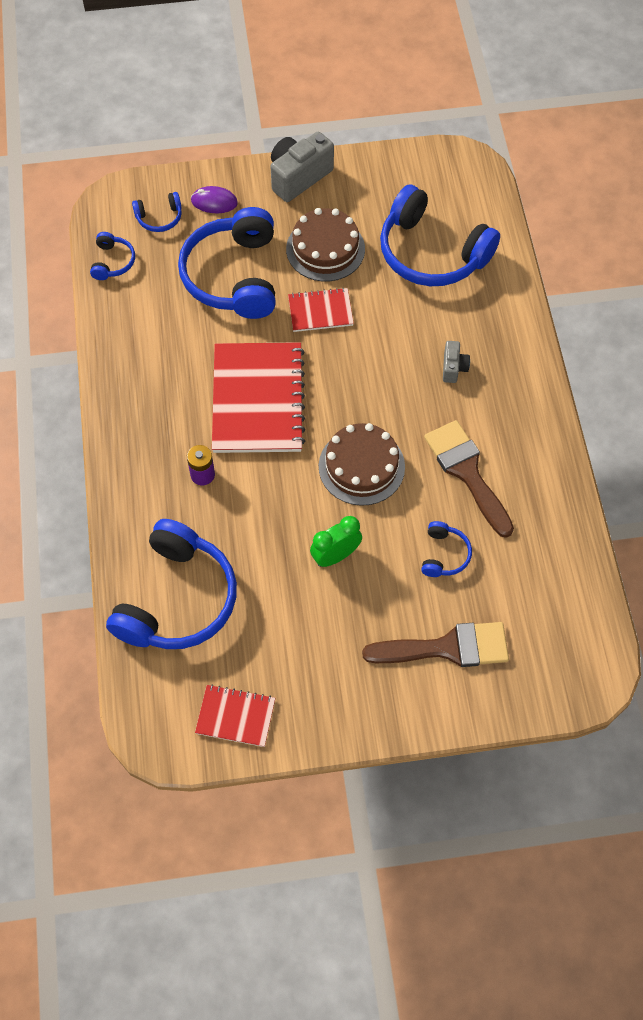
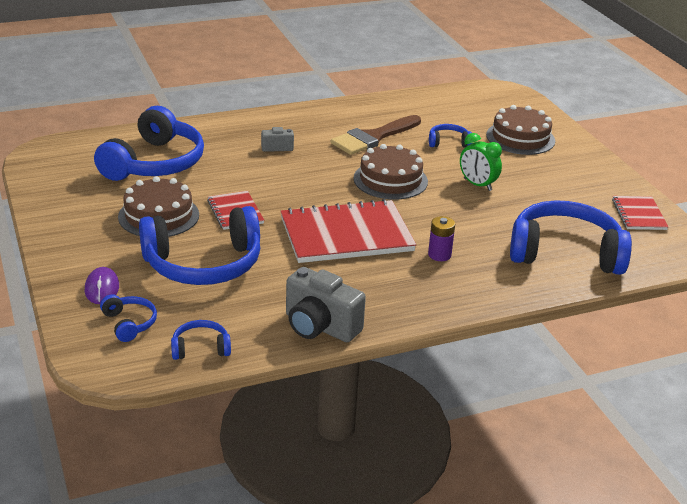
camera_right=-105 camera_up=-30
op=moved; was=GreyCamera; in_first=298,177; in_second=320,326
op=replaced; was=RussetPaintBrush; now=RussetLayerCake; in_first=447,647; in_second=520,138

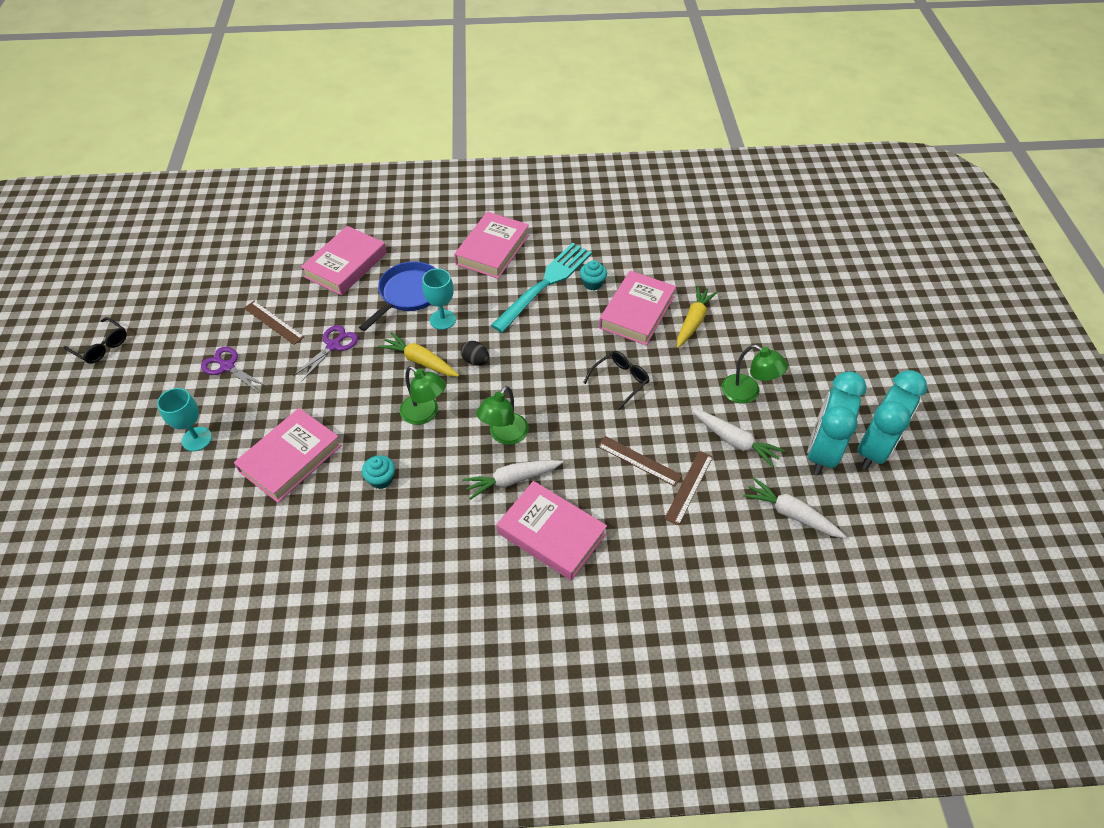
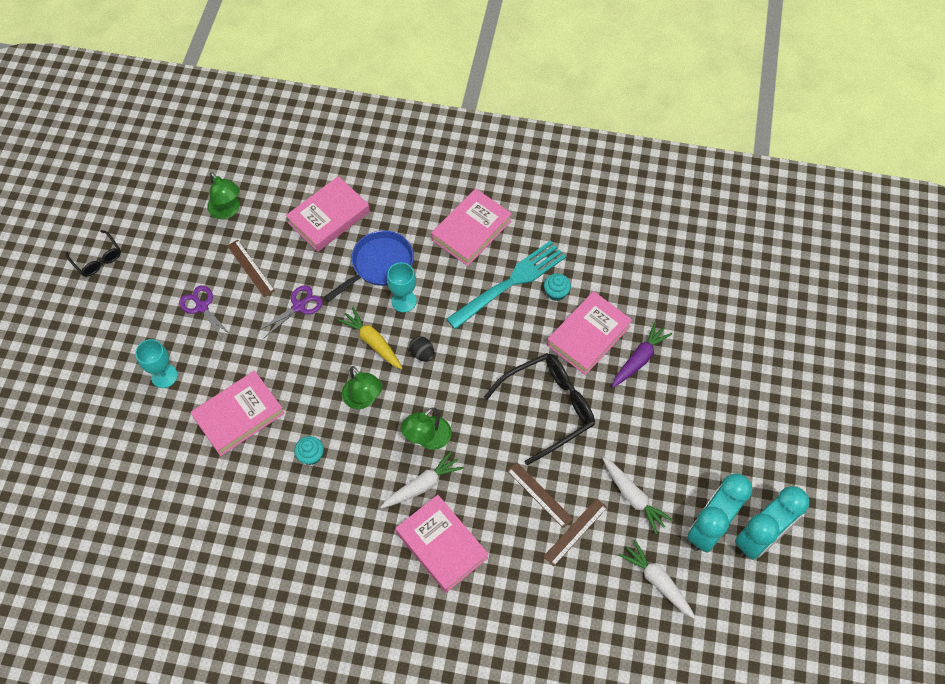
camera_right=15 camera_up=10
op=turned; was=PureWhiteCarrot; in_first=512,480; in_second=422,485; clockwise=150
op=resized; was=BlackEyeglasses; in_first=620,381; in_second=548,407; ratio=1.84
op=recoloured; was=YellowCarrot; now=PurpleCarrot; in_first=693,321; in_second=639,359
op=moved; was=GreenReadingLamp; in_first=748,393; in_second=227,211

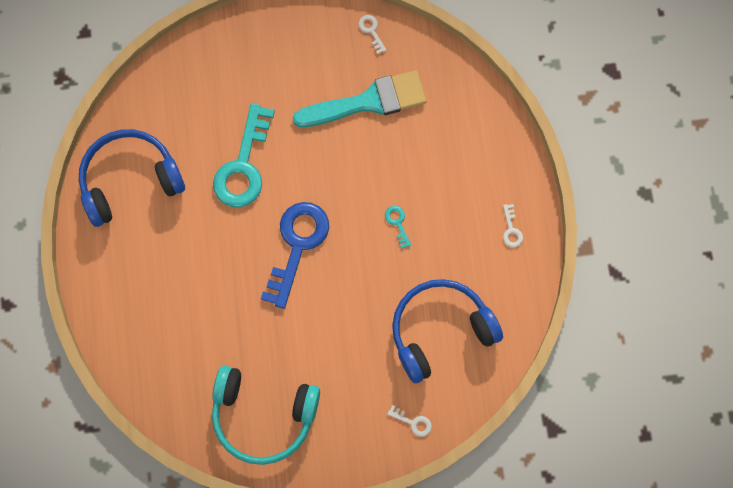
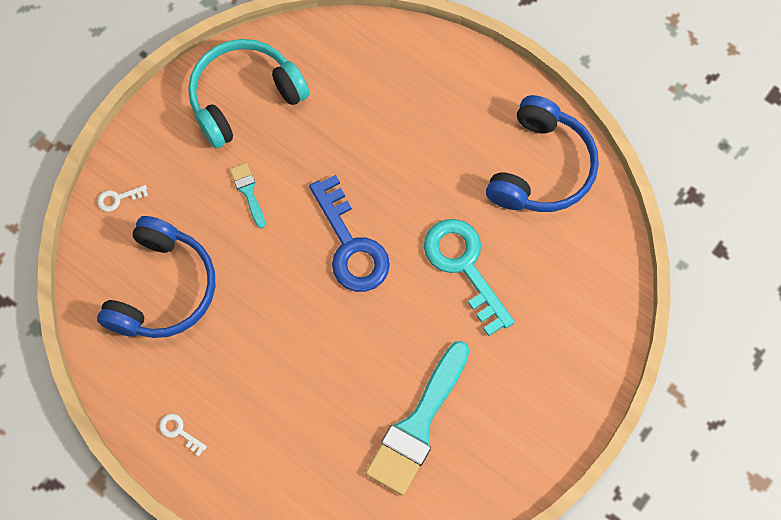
camera_right=135 camera_up=-5
op=removed; was=PureWhiteLatchkey; in_first=371,31
op=removed; was=AquaLatchkey; in_first=397,223
op=added; now=AquaPaintBrush; in_second=248,192

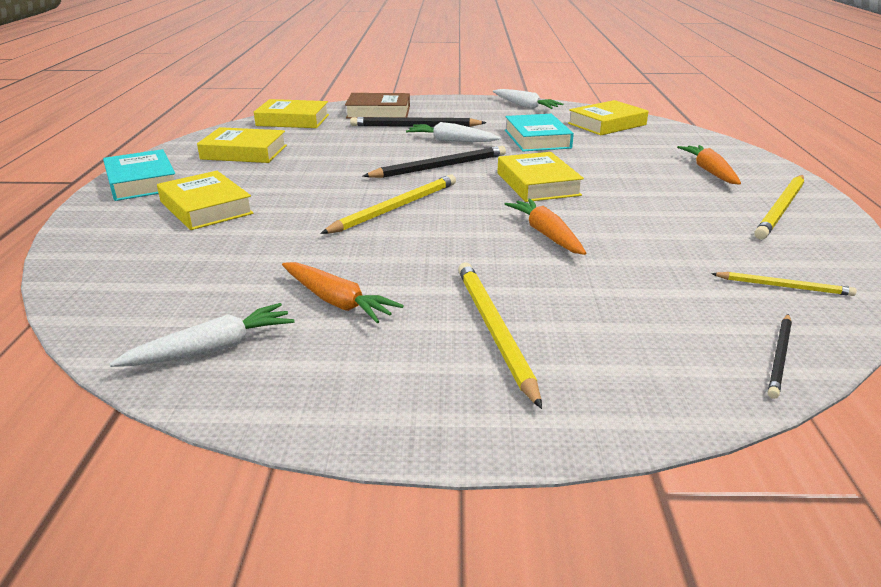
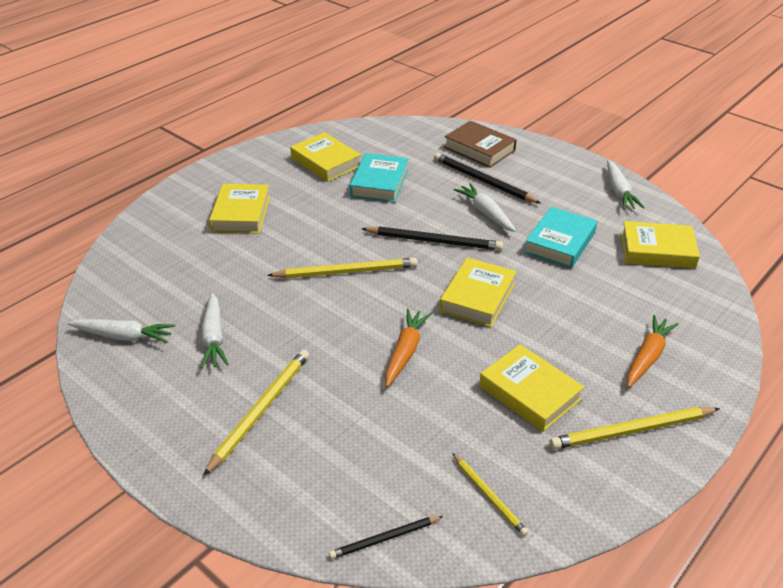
camera_right=40 camera_up=10
op=moved; was=AquaHardback; in_first=142,182; in_second=379,183
op=moved; was=YellowHardback; in_first=293,120; in_second=529,393
op=recoloured; was=OrangeCarrot; now=PureWhiteCarrot; in_first=337,301; in_second=214,337

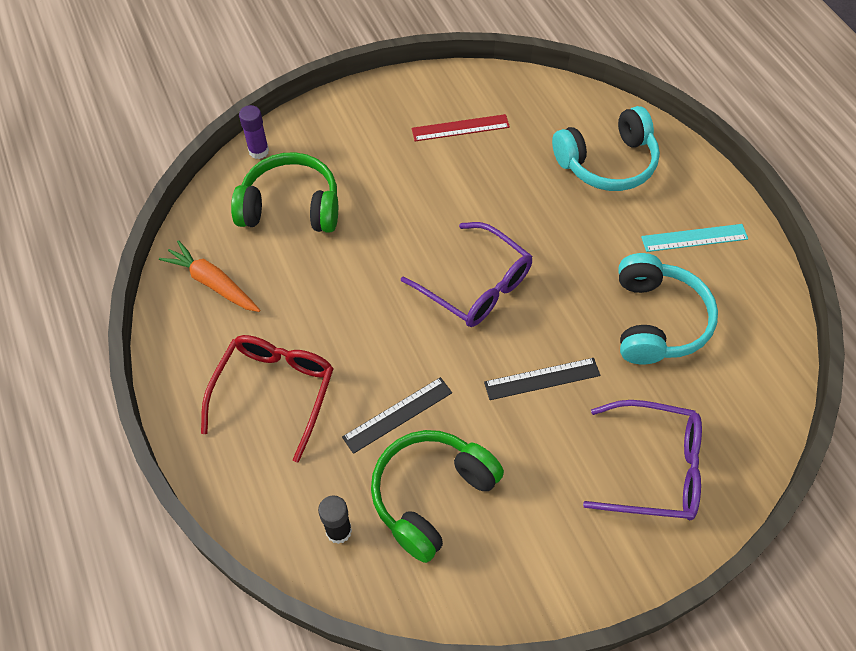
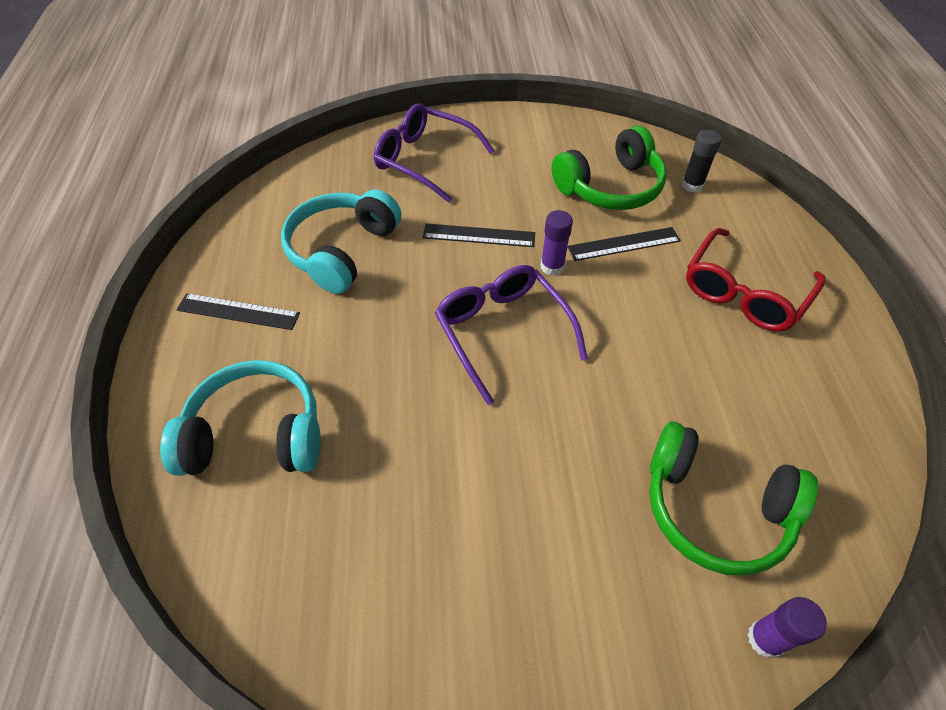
camera_right=-160 camera_up=-5
op=removed; was=OrangeCarrot; in_first=212,283
op=removed; was=CrimsonMeasuringStick; in_first=460,128
op=recoloured; was=AquaMeasuringStick; now=BlackMeasuringStick; in_first=694,238; in_second=238,312
op=added; now=PurpleGlueStick; in_second=552,267

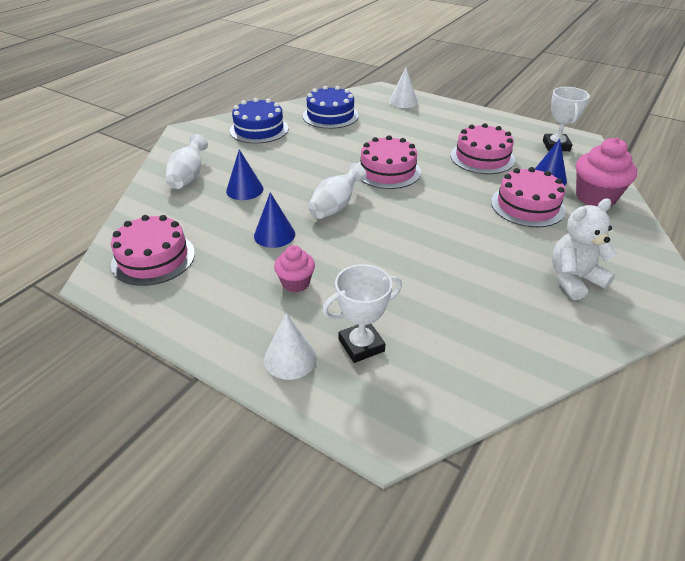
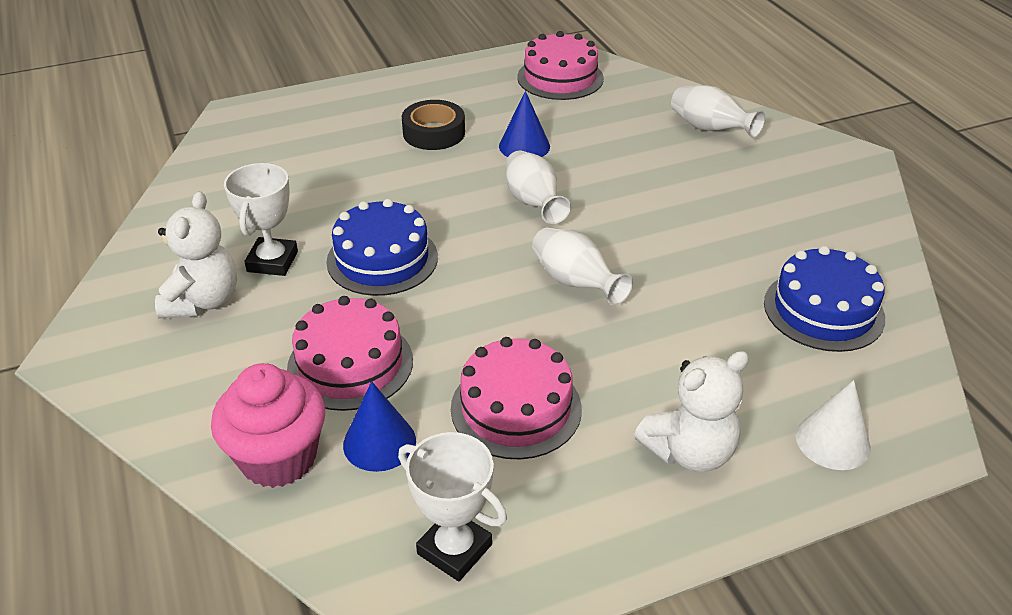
camera_right=125 camera_up=0
op=removed; was=CobaltConeShape; in_first=244,189
op=moved; was=CobaltLayerCake; in_first=259,129; in_second=382,259
op=removed; was=PureWhiteConeShape; in_first=290,358
op=replaced; was=RosePinkMuffin; now=BlackStickyTape; in_first=295,283; in_second=434,133
op=moved; was=PureWhiteTrophy; in_first=361,345; in_second=272,261
op=replaced; was=RosePinkLayerCake; now=PureWhiteFlowerVase; in_first=387,171; in_second=575,283
op=added; now=PureWhiteTeddyBear; in_second=689,452

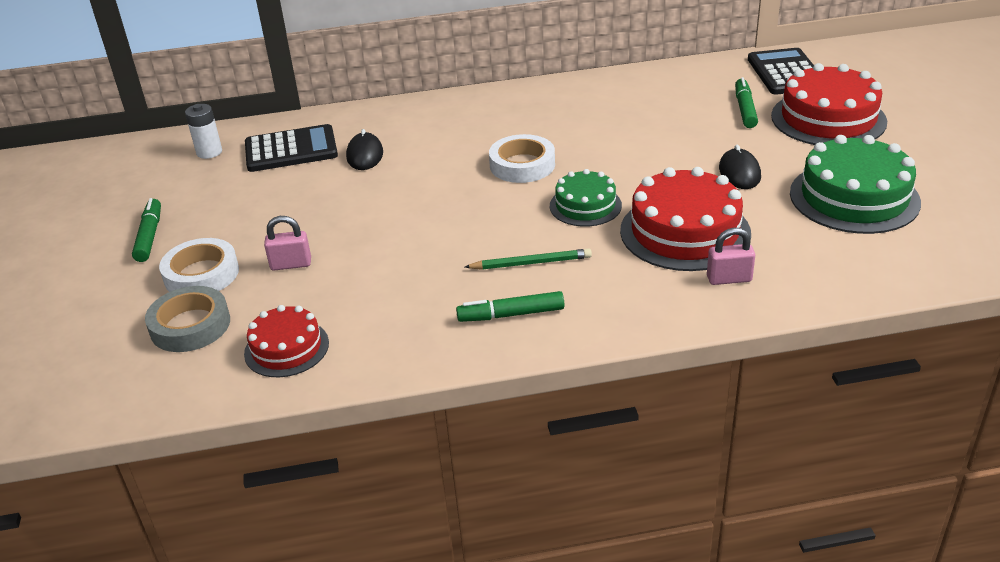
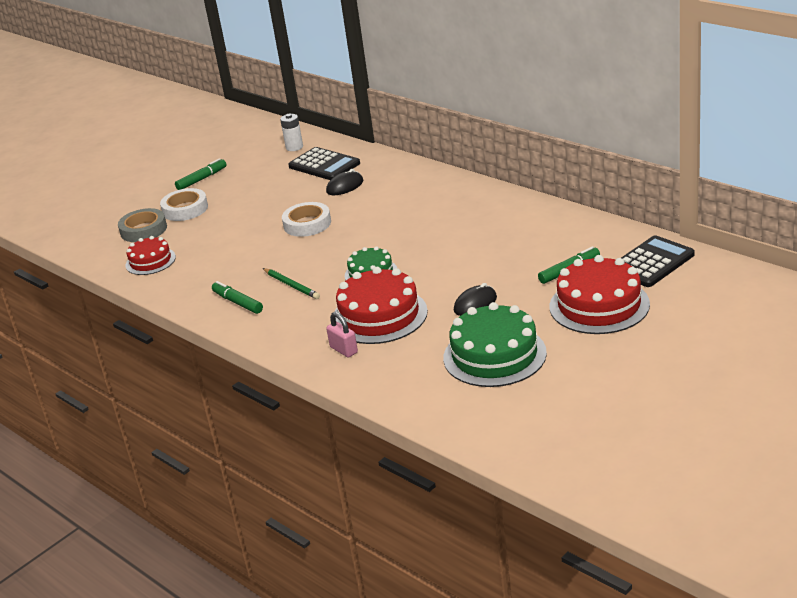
camera_right=55 camera_up=-5
op=removed; was=RosePinkLock; in_first=291,264
op=moved; was=PureWhiteStickyTape; in_first=522,165; in_second=307,224

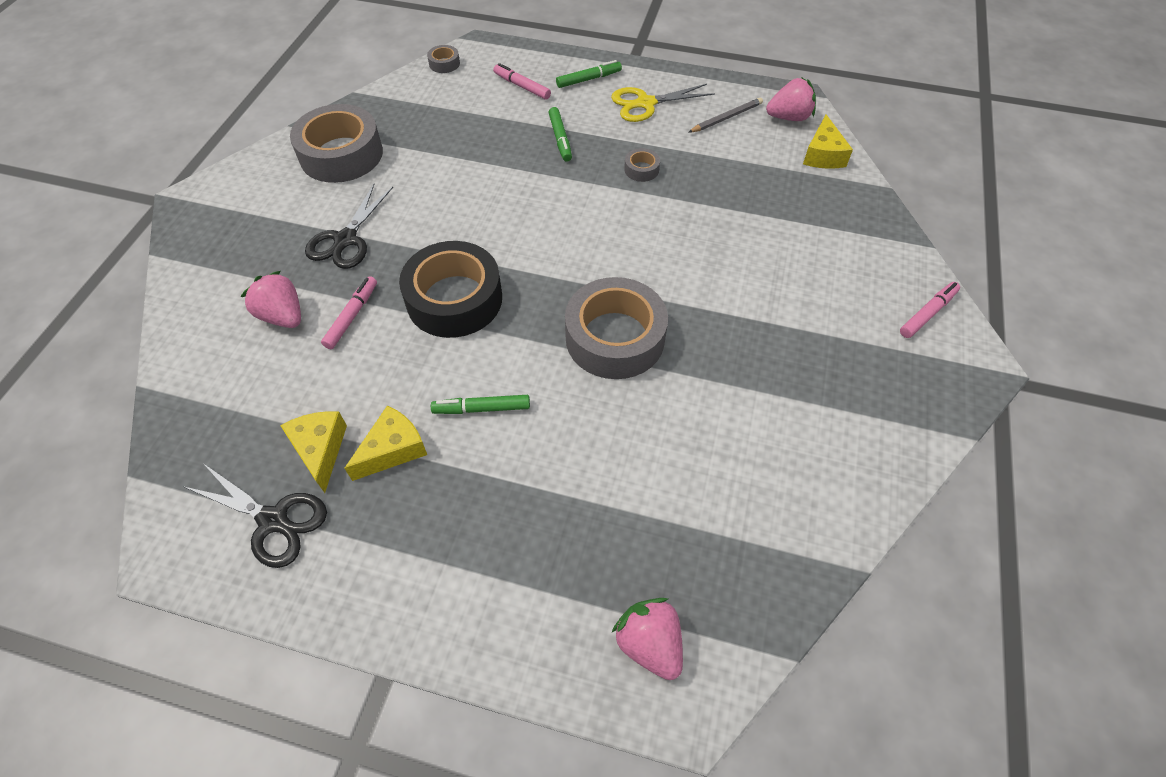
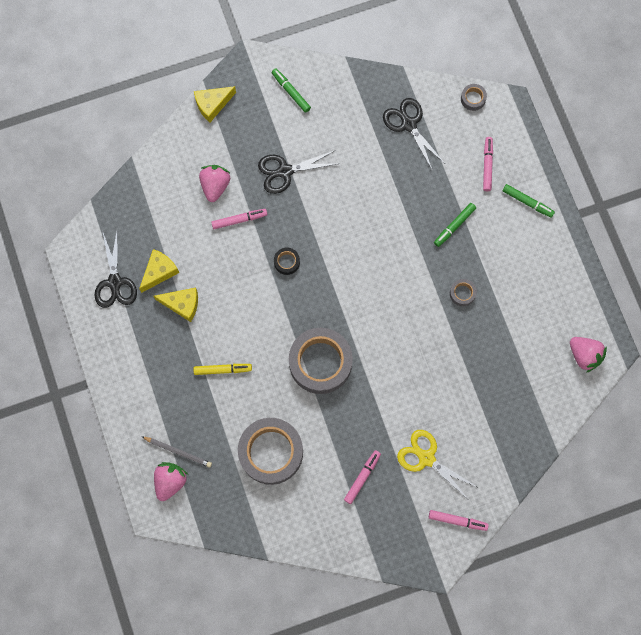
camera_right=55 camera_up=20
op=moved; was=GreyStickyTape; in_first=341,154; in_second=271,452
op=resized; was=BlackStickyTape; in_first=454,299; in_second=287,262; ratio=0.42
op=moved; was=GreenFeltPen; in_first=482,408; in_second=291,92
op=moved; was=YellowShears; in_first=646,103; in_second=426,458
op=moved; was=GreyWoodenPencil; in_first=726,118; in_second=178,451
op=moved; was=YellowCheeseWedge; in_first=823,155; in_second=212,104
op=added; now=YellowFeltPen; in_second=222,370
op=added; now=RosePinkFeltPen; in_second=362,477
op=added; now=BlackShears; in_second=408,124

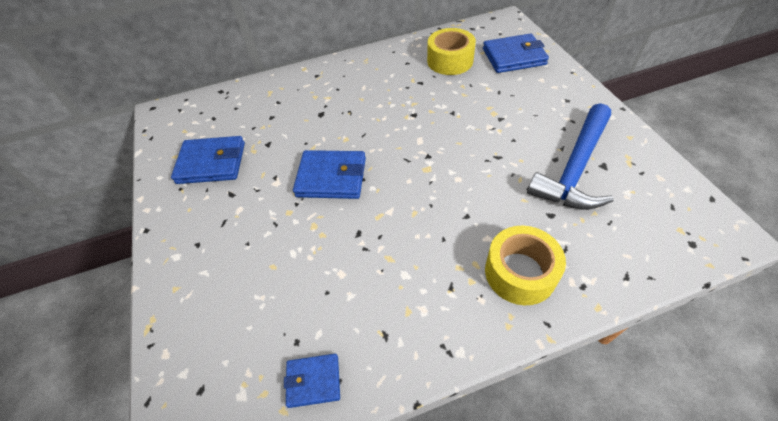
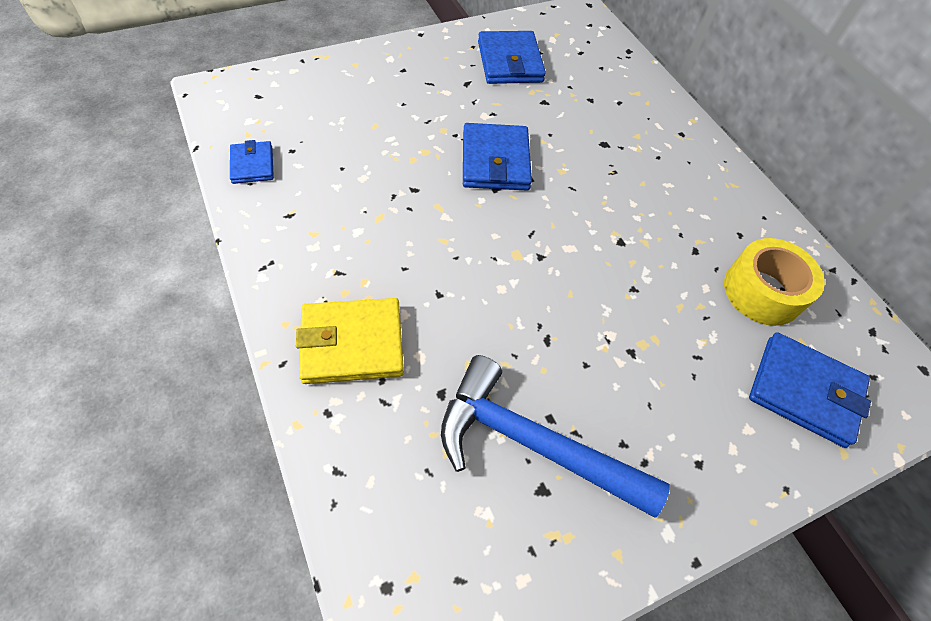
camera_right=75 camera_up=5
op=turned; was=CobaltWallet; in_first=514,57; in_second=804,391; clockwise=-45
op=replaced; was=YellowStickyTape; now=YellowWallet; in_first=520,272; in_second=352,343

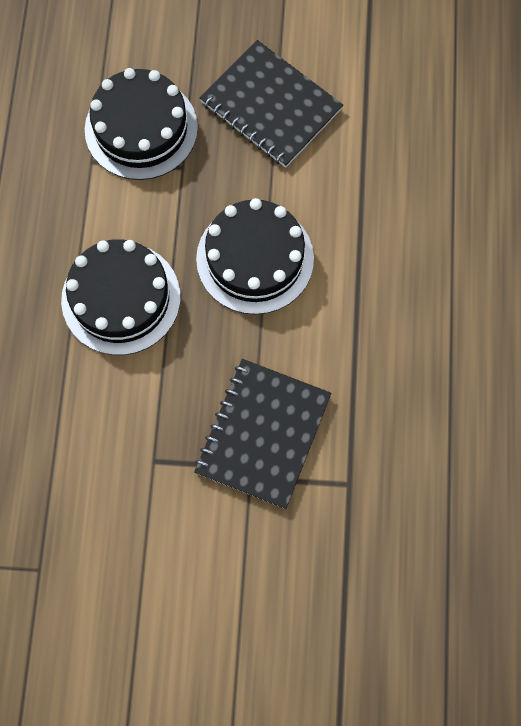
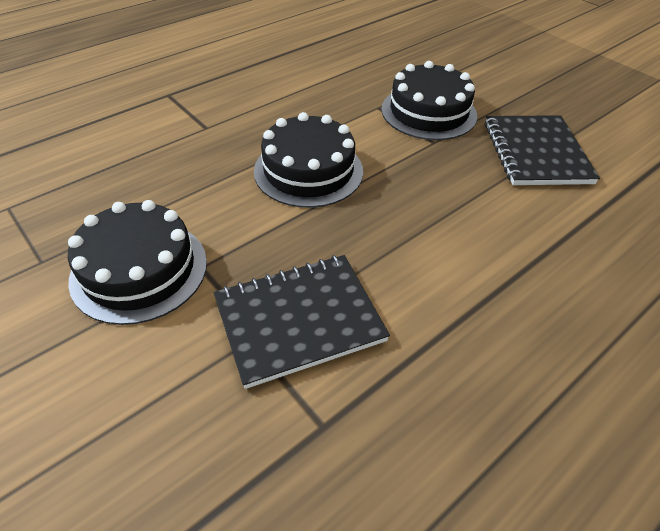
camera_right=45 camera_up=-25
op=moved; was=BlackLayerCake; in_first=255,259; in_second=139,270

